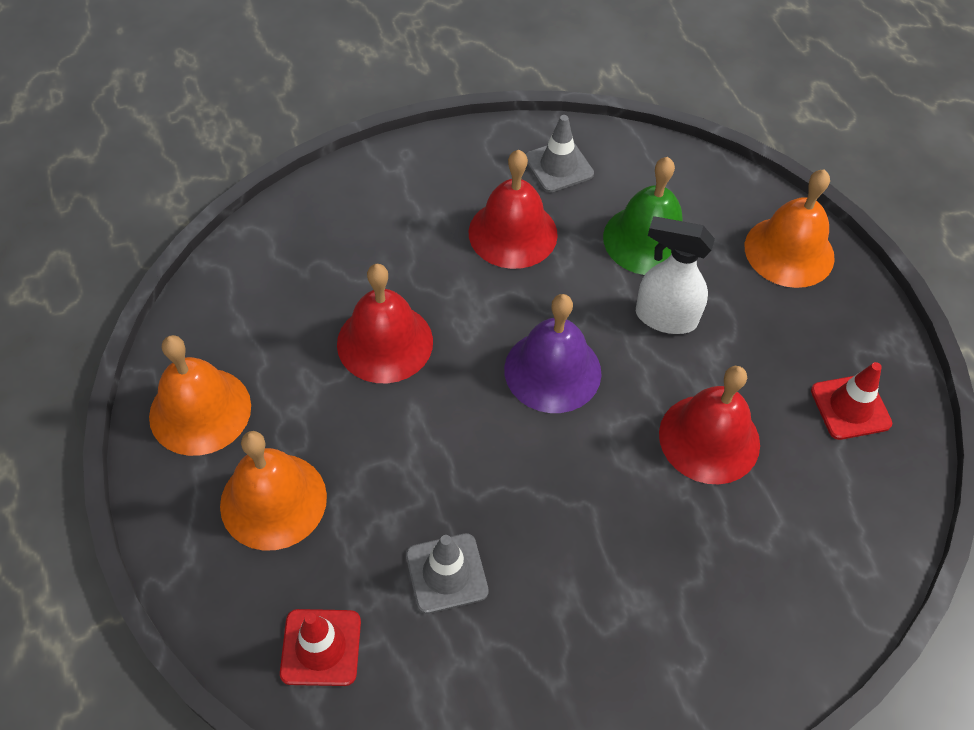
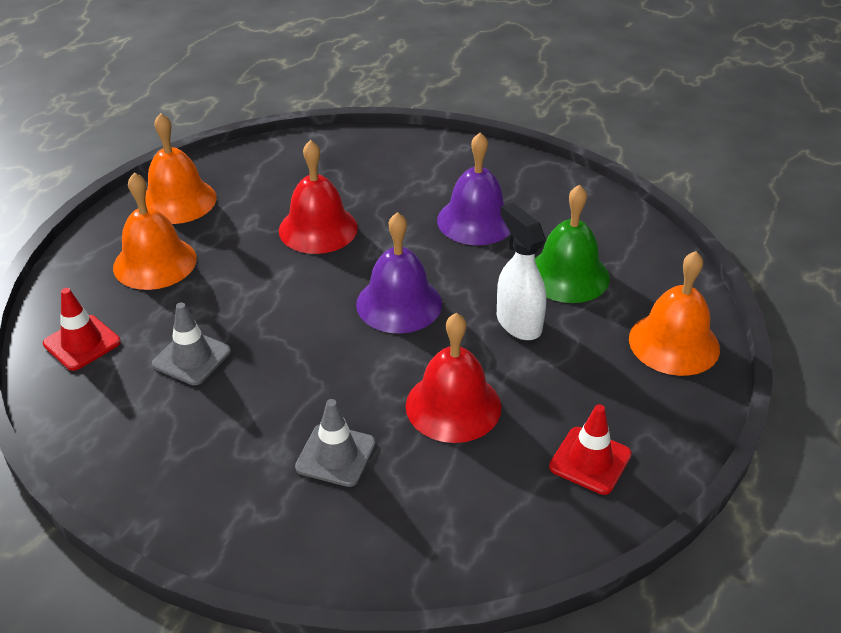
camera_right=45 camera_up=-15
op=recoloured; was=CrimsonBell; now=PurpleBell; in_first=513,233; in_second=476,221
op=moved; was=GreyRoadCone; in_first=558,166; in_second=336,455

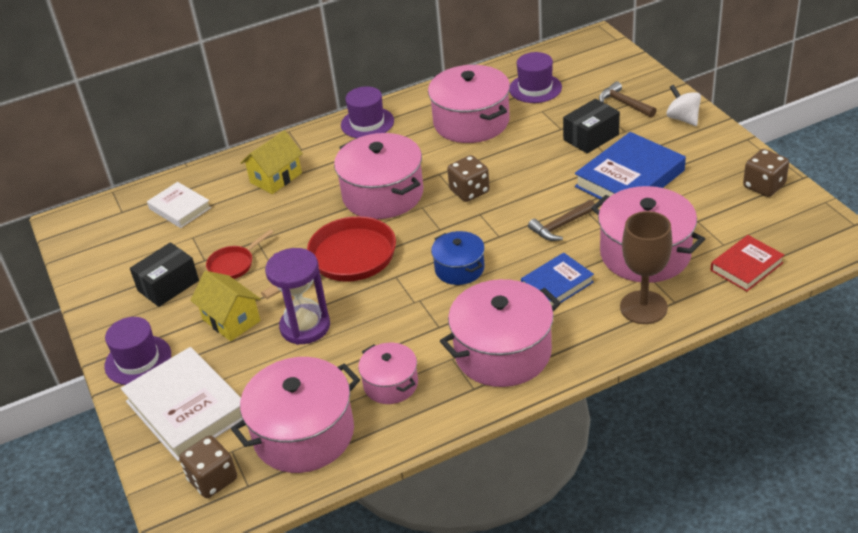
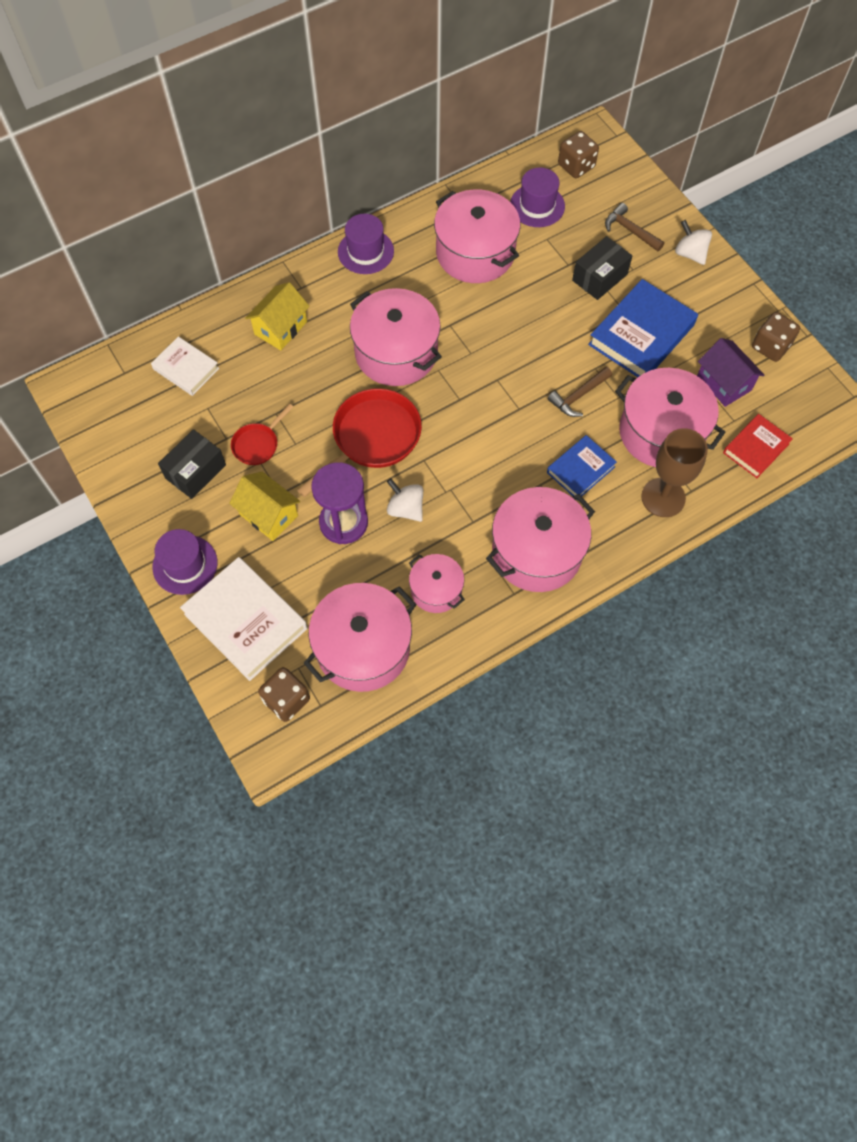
camera_right=-10 camera_up=25
op=removed; was=CobaltCookingPot; in_first=459,269
op=moved; was=RussetGameDie; in_first=469,191; in_second=576,166
op=added; now=PureWhiteWhirligig; in_second=405,509
op=added; now=PurpleCottage; in_second=724,383

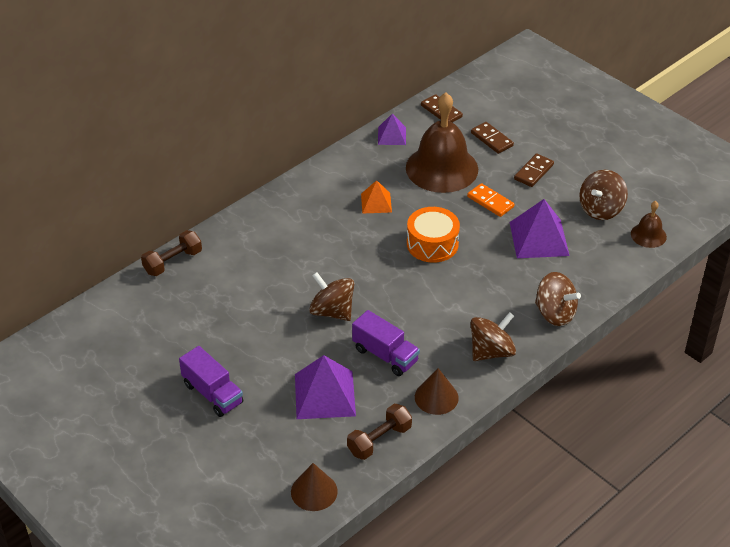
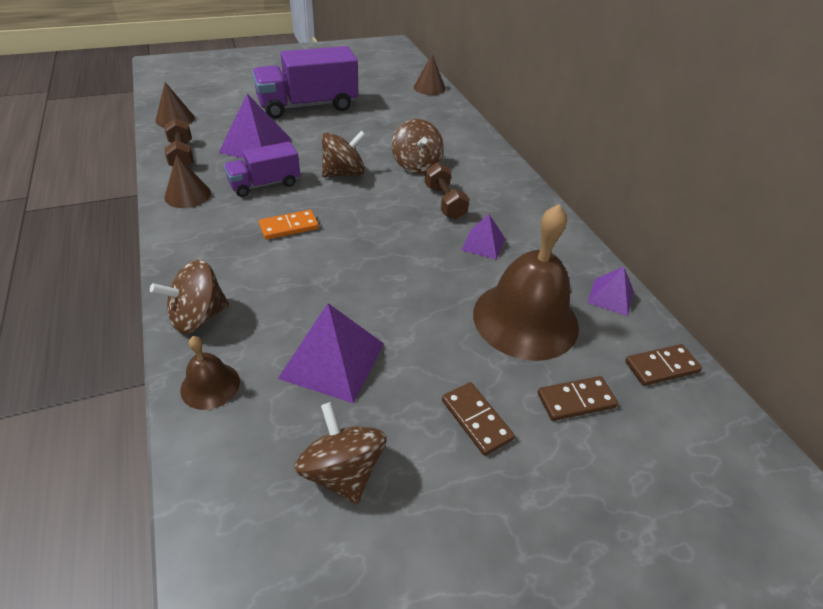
camera_right=110 camera_up=0
op=moved; was=RussetHandWeight; in_first=173,262; in_second=444,202
op=resized; was=PurpleToyTruck; in_first=212,393; in_second=308,106; ratio=1.73
op=recoloured; was=OrangeSolidPyramid; now=PurpleSolidPyramid; in_first=376,203; in_second=483,244
op=removed; was=OrangeDrum; in_first=432,244
op=moved; was=OrangeDominoTile; in_first=490,202; in_second=289,227
op=moved; was=RussetWhirligig; in_first=491,351; in_second=416,165
op=moved; was=RussetBell; in_first=648,235; in_second=210,385
op=added; now=RussetConeShape; in_second=429,88

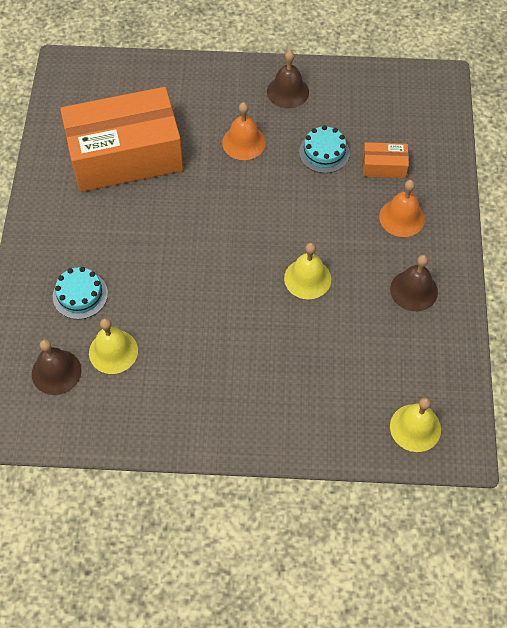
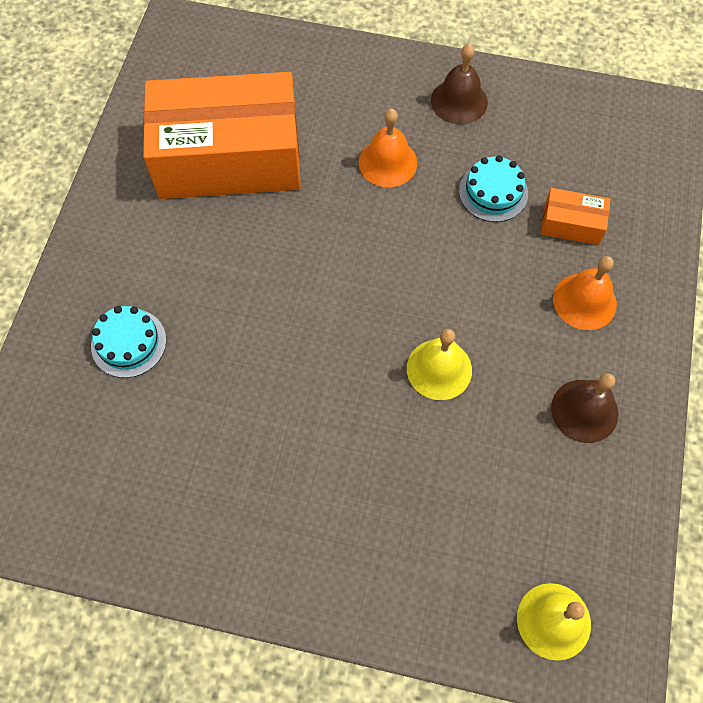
camera_right=10 camera_up=5
op=removed; was=RussetBell; in_first=56,372
op=removed; was=YellowBell; in_first=113,351

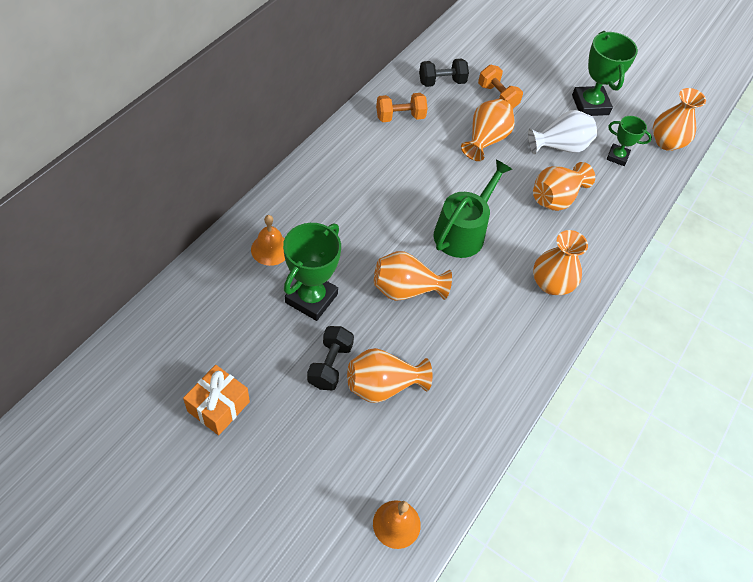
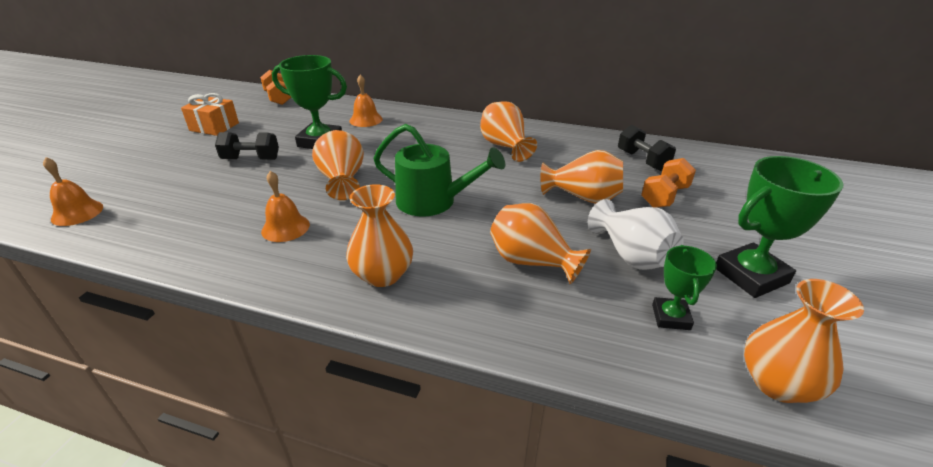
camera_right=80 camera_up=-20
op=moved; was=OrangeFlowerVase; in_first=383,386; in_second=505,147
op=moved; was=OrangeHandWeight; in_first=400,117; in_second=278,98
op=added; now=OrangeBell; in_second=285,227

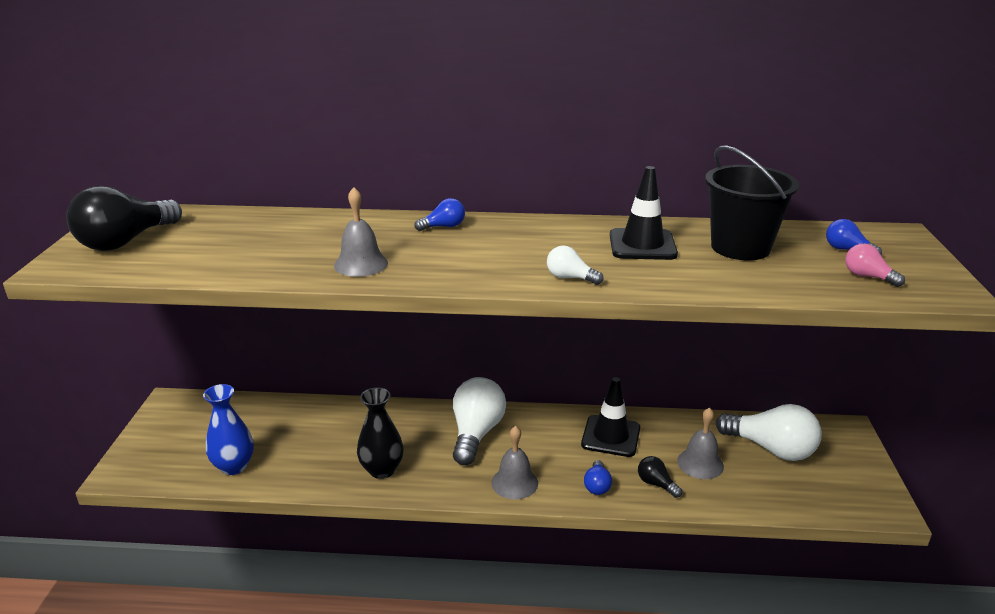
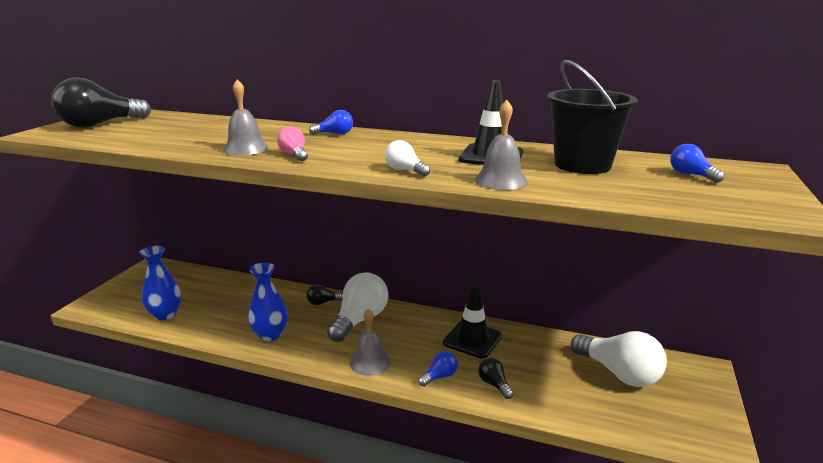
camera_right=15 camera_up=-5
op=recoloured; was=BlackFlowerVase; now=CobaltFlowerVase; in_first=382,470; in_second=270,335
op=turned; was=CobaltLightbulb; in_first=597,485; in_second=439,376; clockwise=-150
op=moved; was=GreyBell; in_first=700,463; in_second=501,180
op=moved; was=RosePinkLightbulb; in_first=867,277; in_second=294,155
op=added; now=BlackLightbulb; in_second=323,302

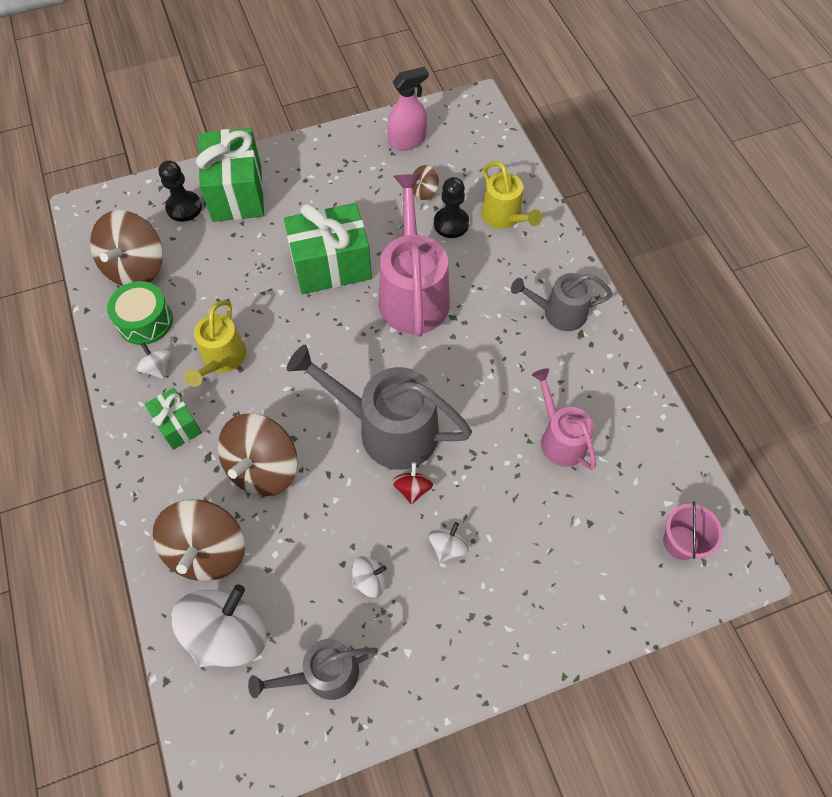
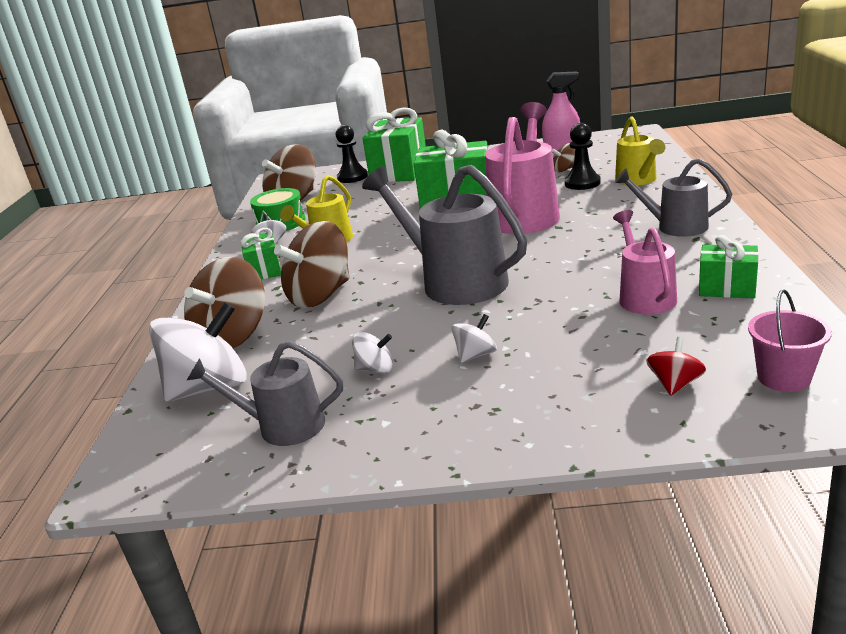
camera_right=25 camera_up=-35
op=moved; was=CrimsonWhirligig; in_first=412,488; in_second=675,384
op=added; now=GreenWrappedGift; in_second=727,288

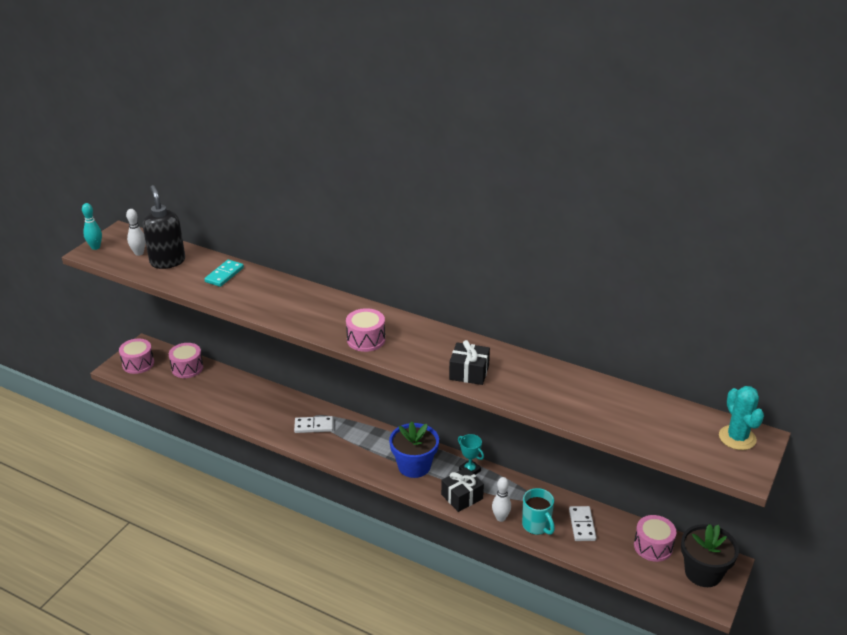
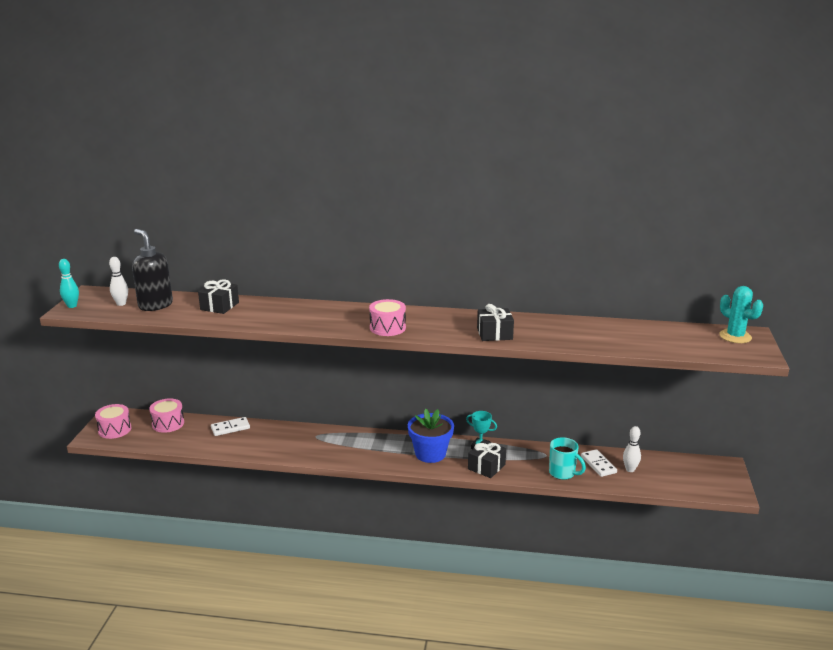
camera_right=-20 camera_up=-10
op=replaced; was=AquaDominoTile; now=BlackWrappedGift; in_first=224,275; in_second=219,306
op=moved; was=PureWhiteDominoTile; in_first=314,426; in_second=230,428
op=moved; was=PureWhiteBowlingPin; in_first=500,518; in_second=630,469
op=removed; was=RosePinkDrum; in_first=653,546
op=removed; was=BlackPottedPlant; in_first=703,572

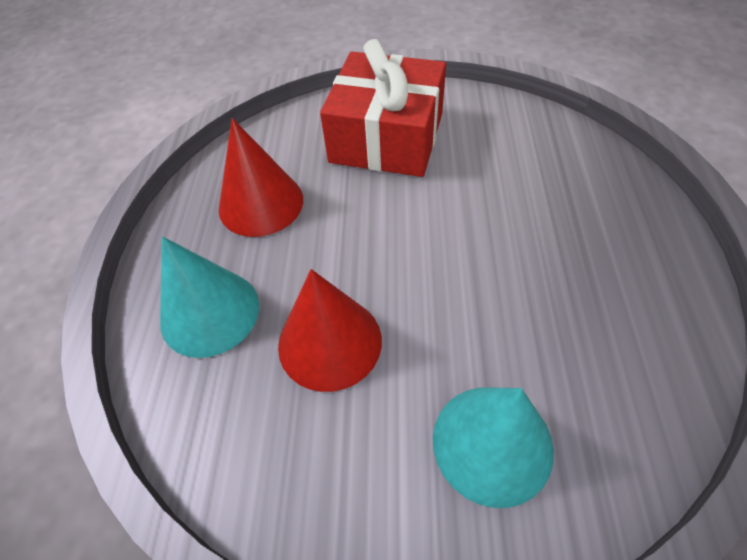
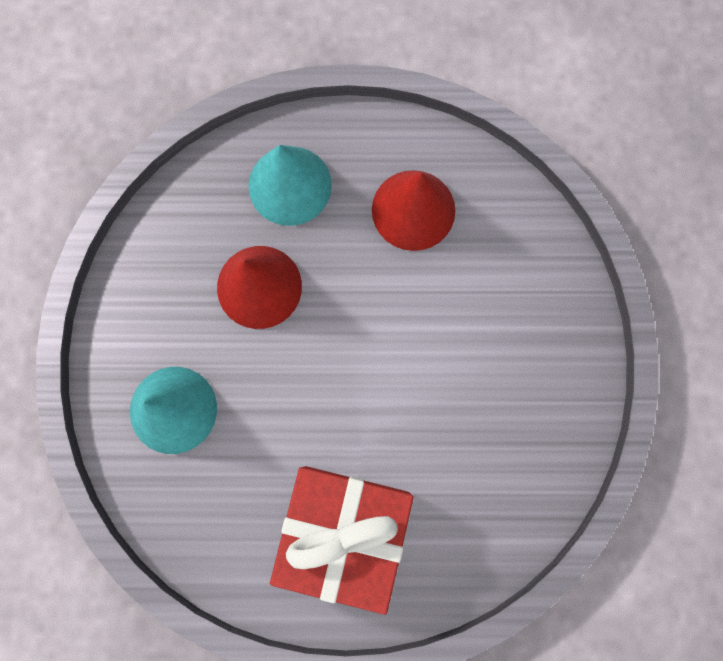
camera_right=85 camera_up=25
op=moved; was=CrimsonWrappedGift; in_first=386,137; in_second=344,532

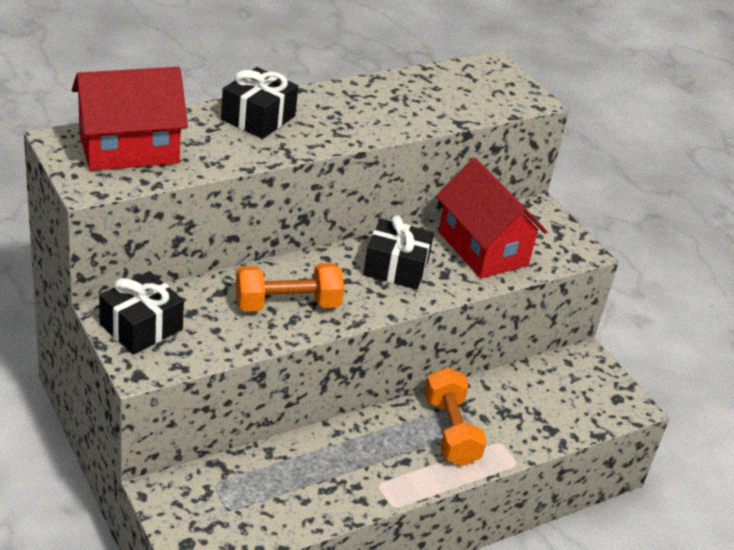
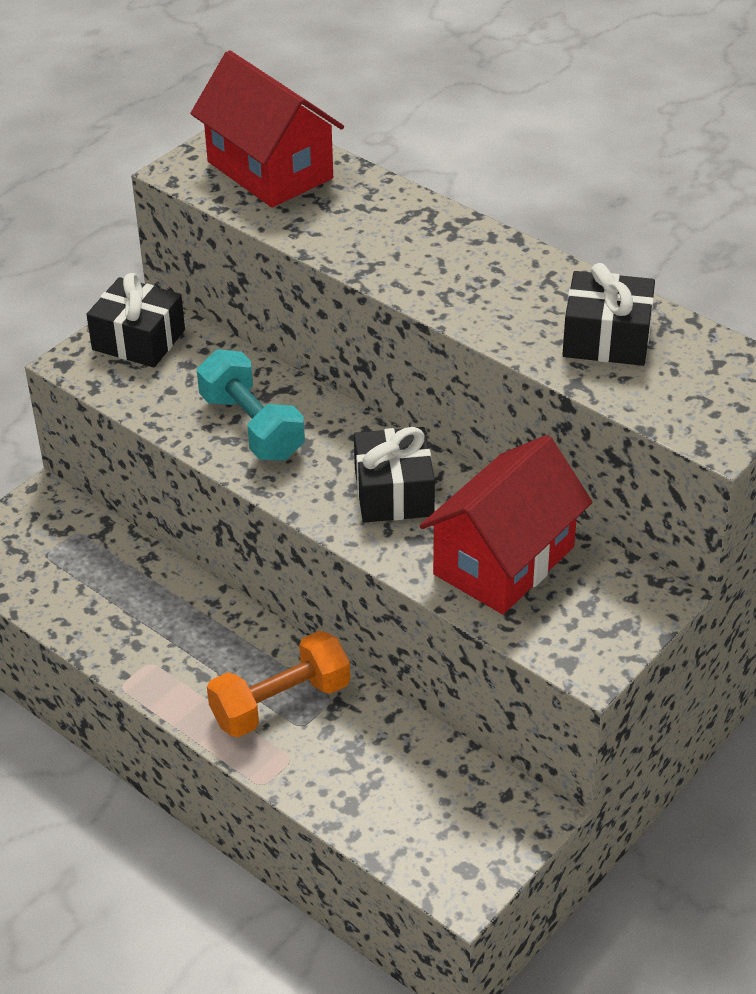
camera_right=75 camera_up=5
op=moved; was=BlackWrappedGift; in_first=258,118; in_second=606,338
op=recoloured; was=OrangeHandWeight; now=AquaHandWeight; in_first=287,304; in_second=252,427

